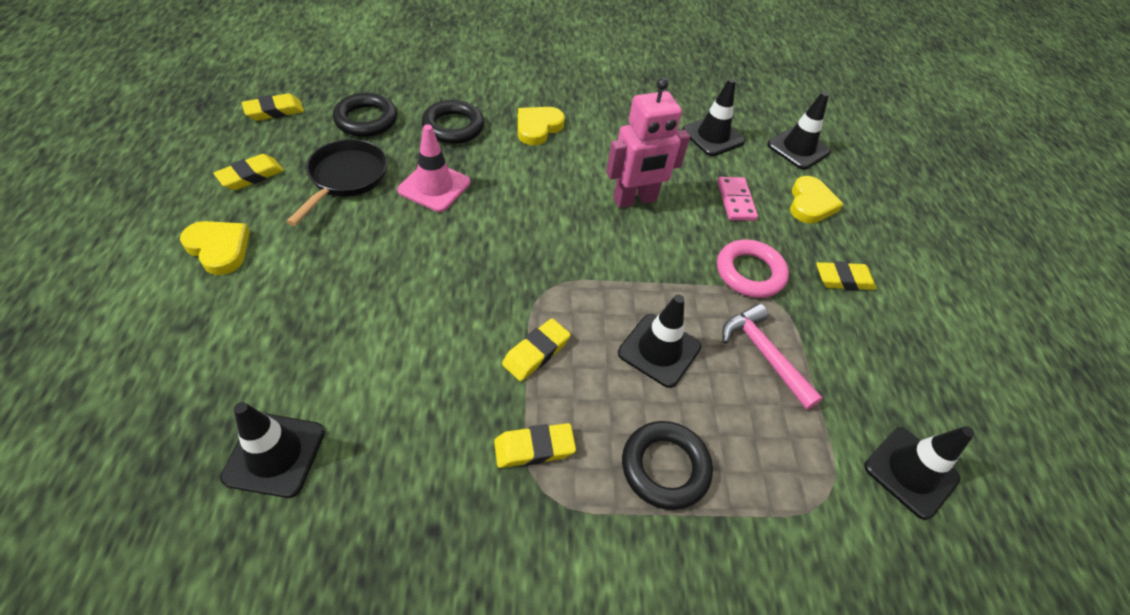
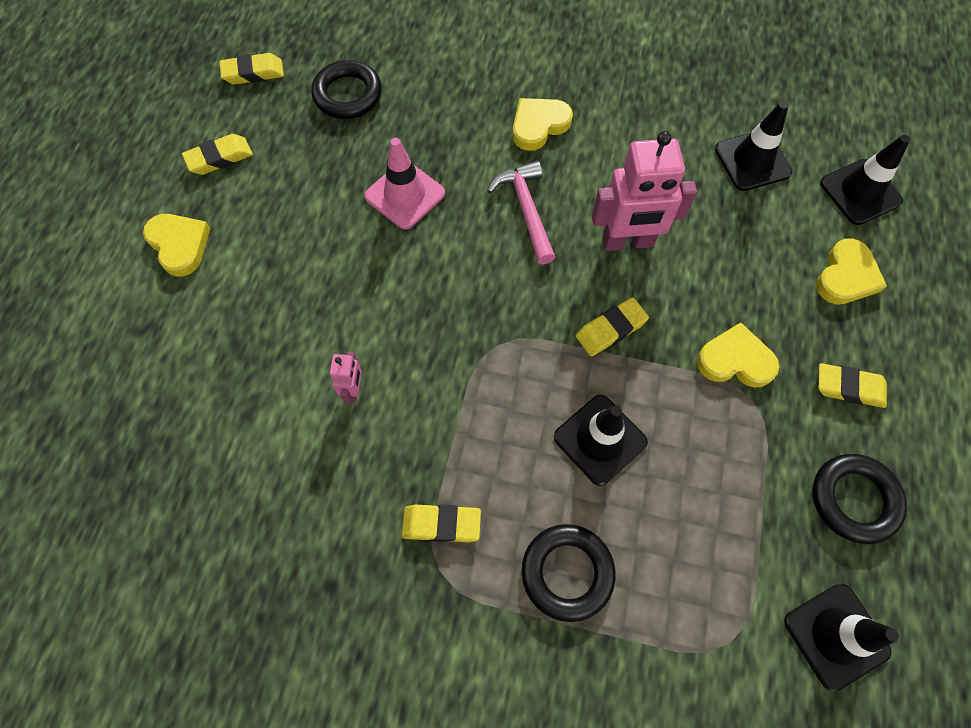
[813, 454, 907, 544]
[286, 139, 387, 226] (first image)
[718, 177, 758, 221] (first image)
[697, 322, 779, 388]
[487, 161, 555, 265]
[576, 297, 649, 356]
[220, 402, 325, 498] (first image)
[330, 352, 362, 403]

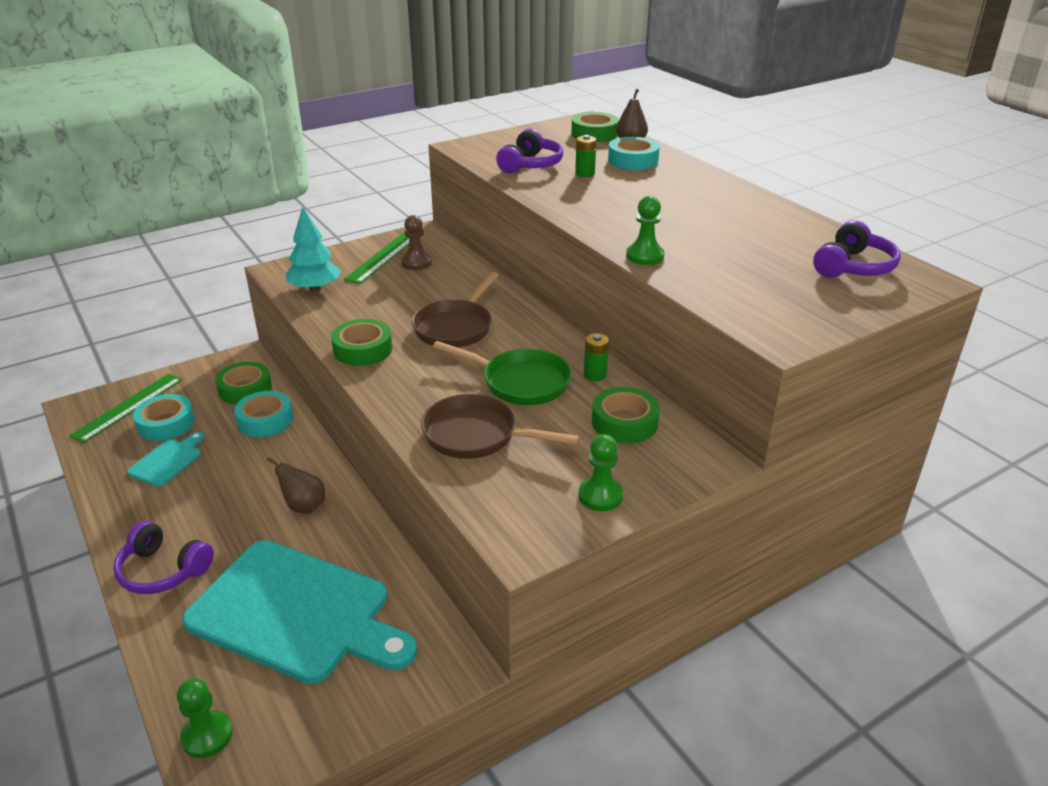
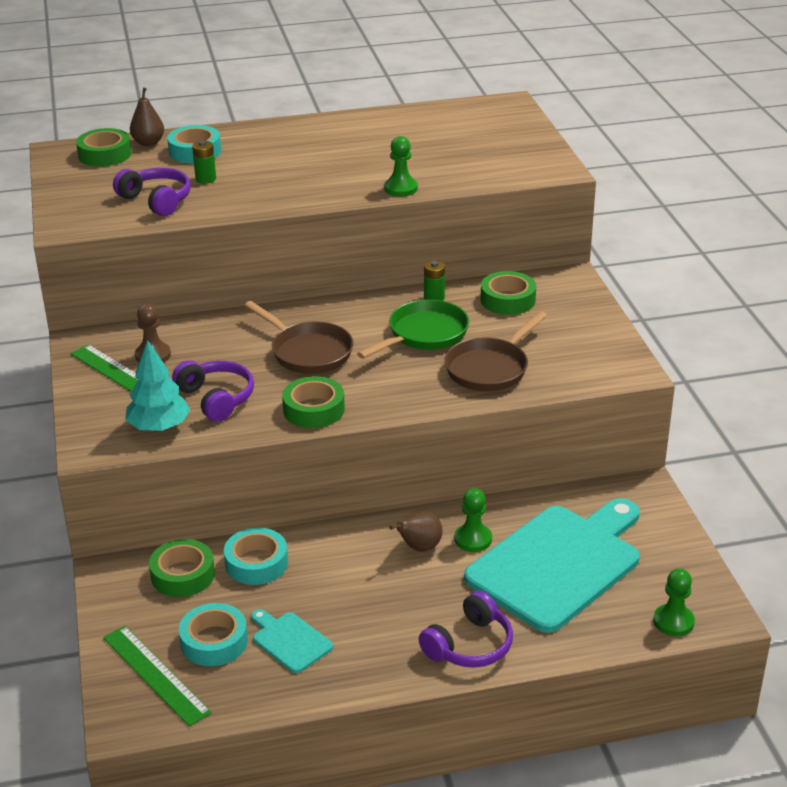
[172, 360, 254, 422]
[455, 488, 492, 552]

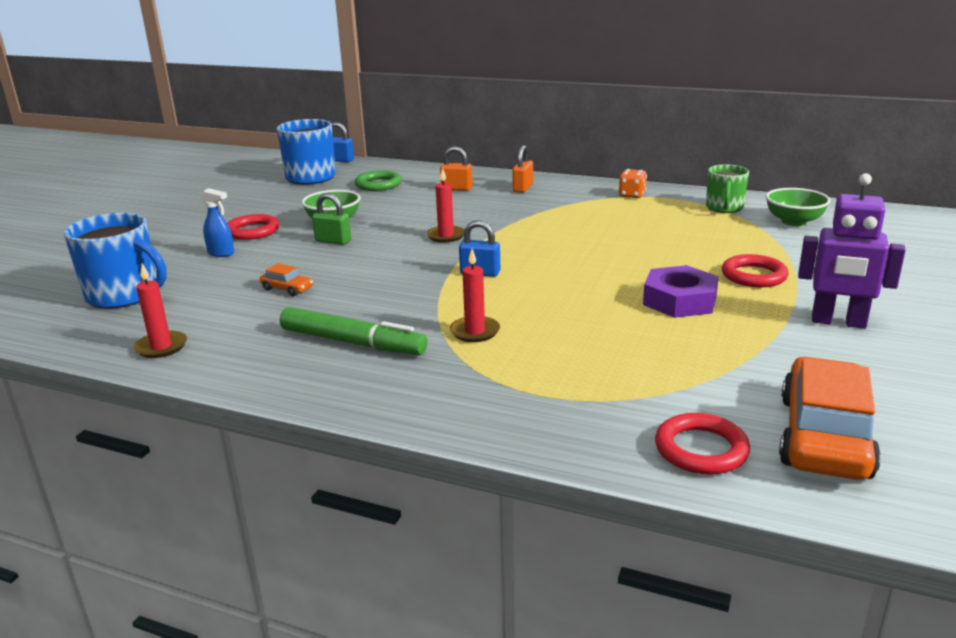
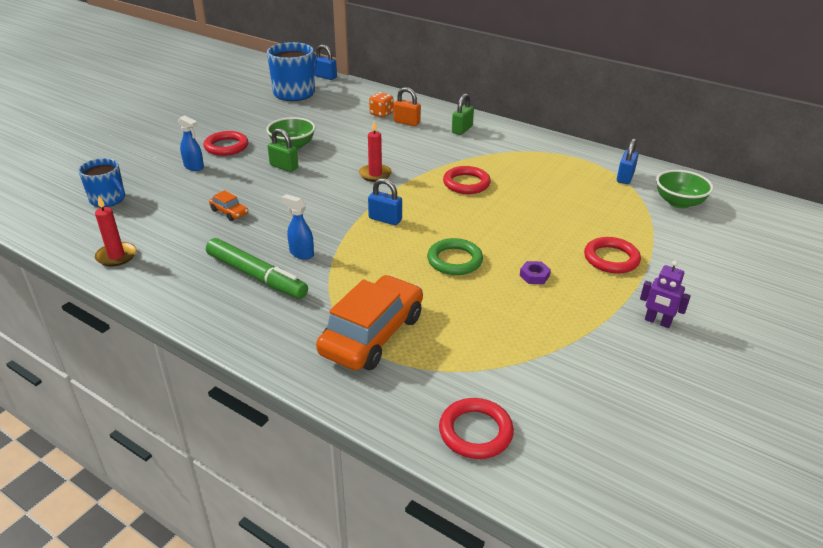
[452, 93, 474, 135]
[617, 138, 639, 184]
[369, 92, 393, 118]
[427, 238, 483, 275]
[640, 261, 691, 328]
[78, 158, 125, 207]
[450, 249, 500, 342] (first image)
[520, 261, 551, 284]
[316, 275, 423, 370]
[443, 166, 491, 194]
[282, 194, 314, 260]

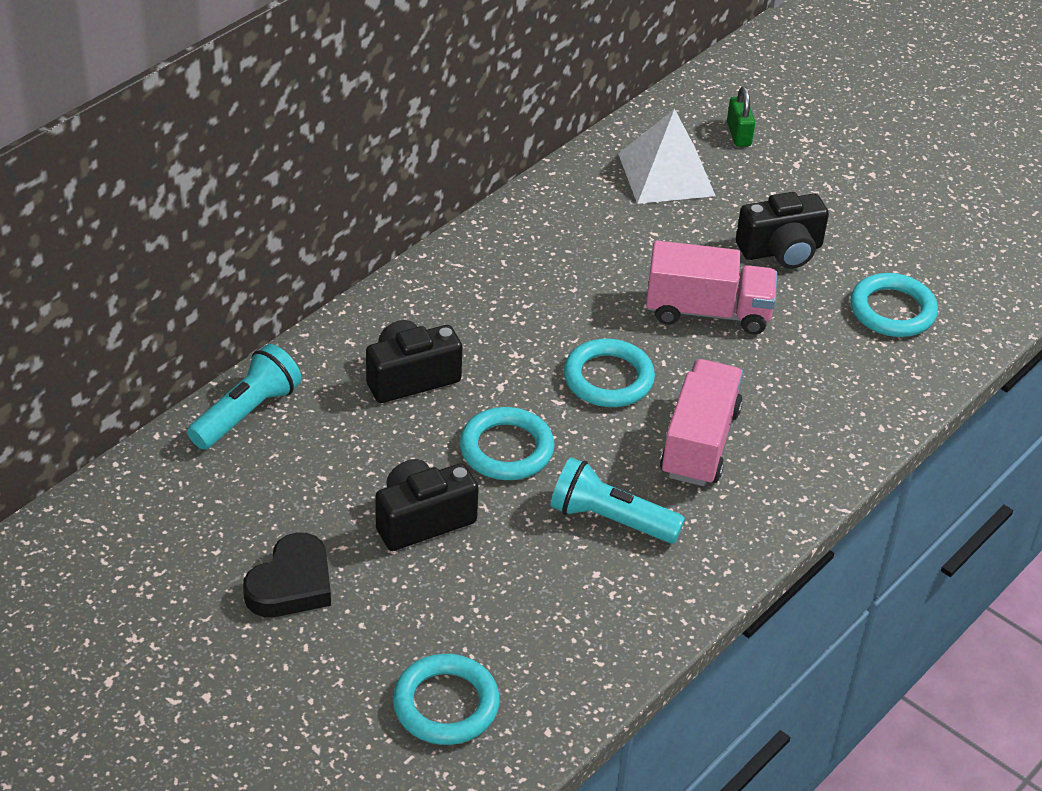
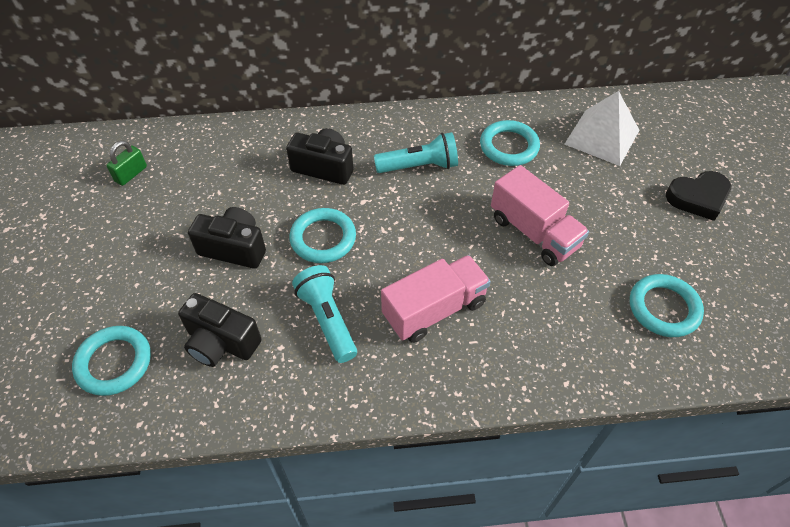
[106, 140, 147, 186]
[178, 293, 262, 367]
[480, 120, 540, 166]
[374, 132, 458, 173]
[666, 171, 731, 221]

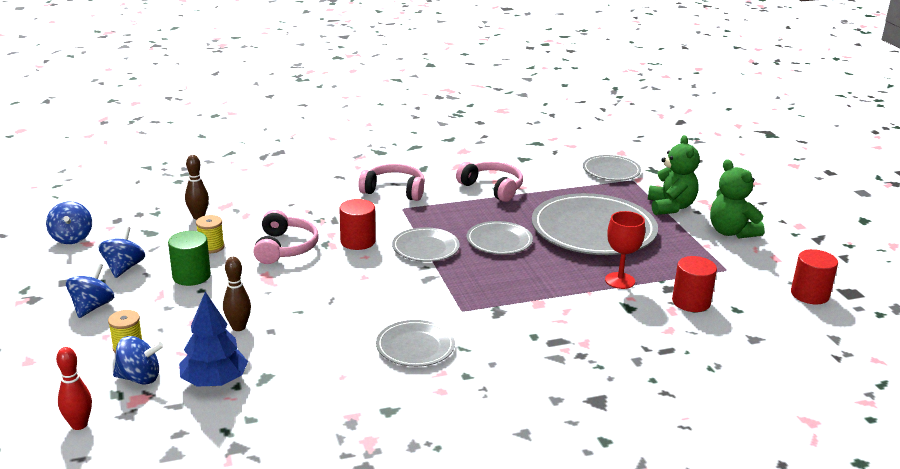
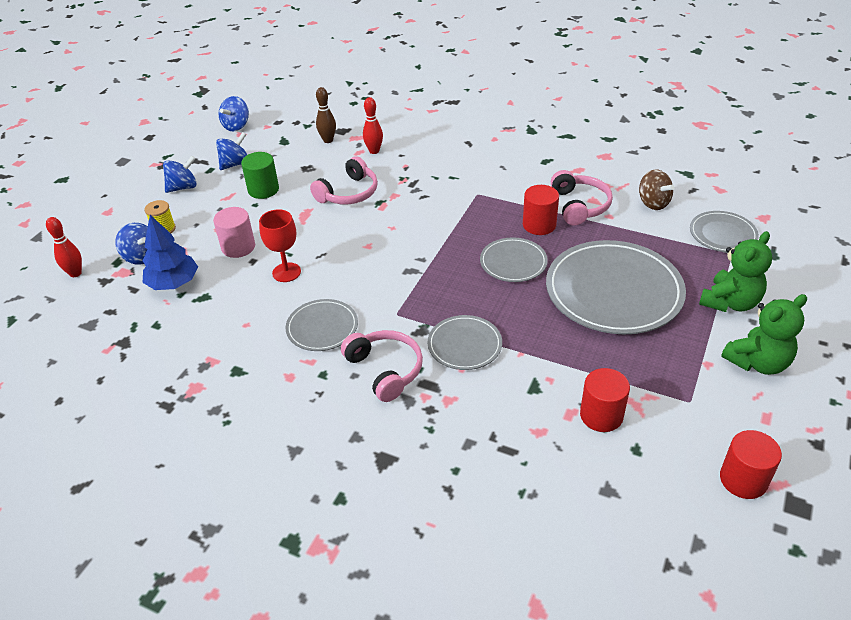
[721, 294, 807, 375]
[341, 330, 423, 402]
[523, 185, 559, 235]
[259, 209, 301, 282]
[196, 215, 224, 253] (first image)
[427, 315, 502, 370]
[213, 207, 255, 258]
[363, 97, 383, 154]
[639, 169, 675, 210]

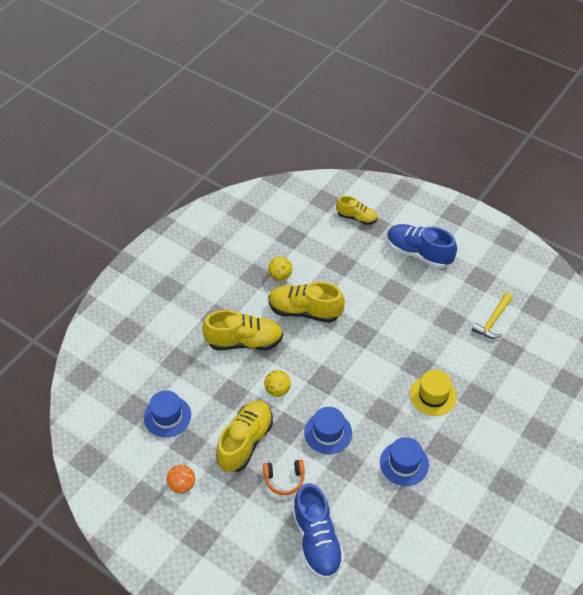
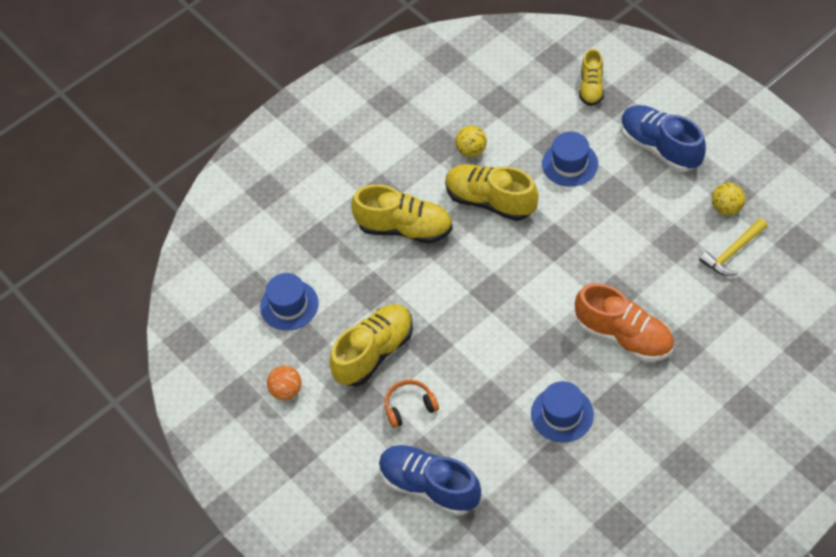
[579, 49, 604, 106]
[712, 183, 745, 215]
[575, 283, 674, 362]
[542, 132, 598, 187]
[385, 380, 439, 428]
[379, 445, 481, 516]

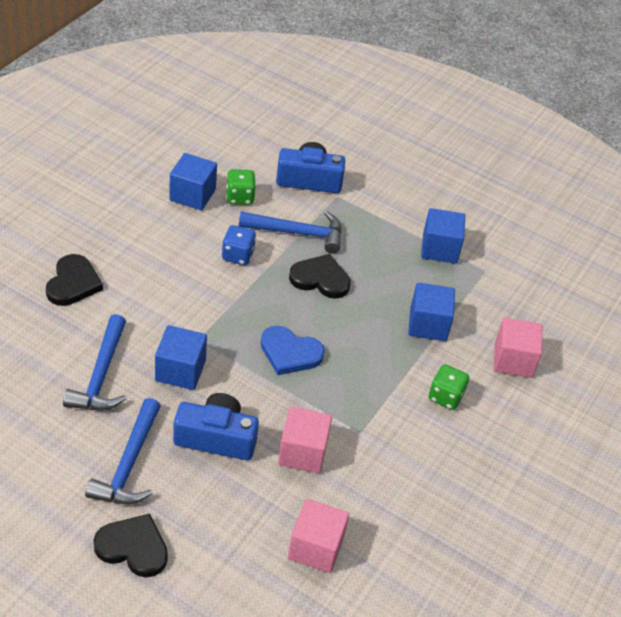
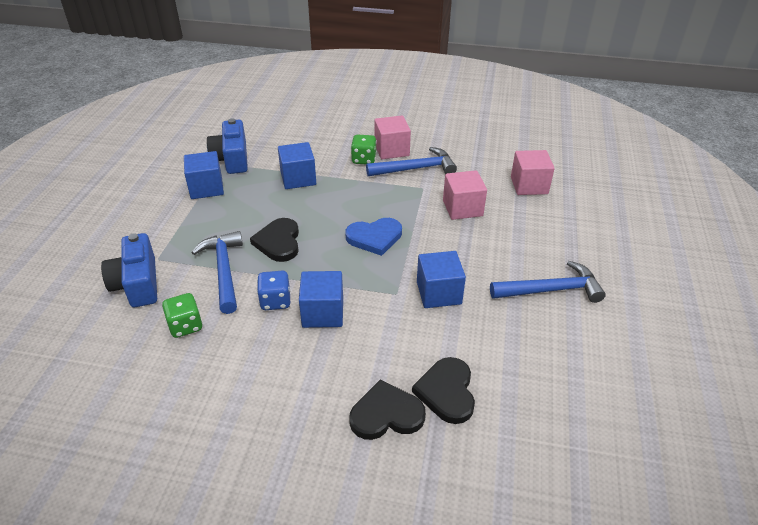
[299, 271, 343, 328]
[366, 147, 457, 176]
[374, 116, 411, 159]
[345, 218, 402, 256]
[207, 118, 248, 174]
[412, 357, 475, 424]

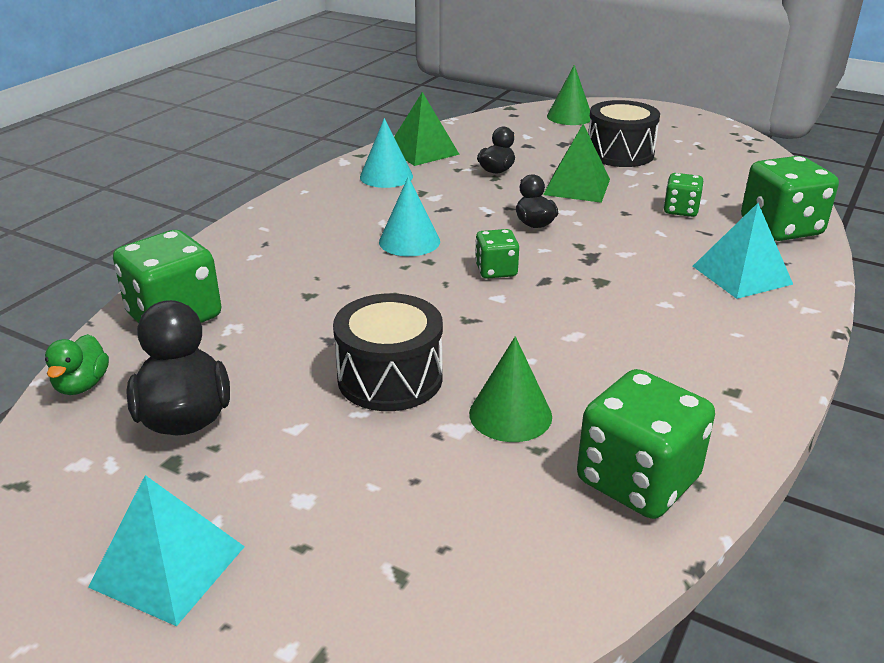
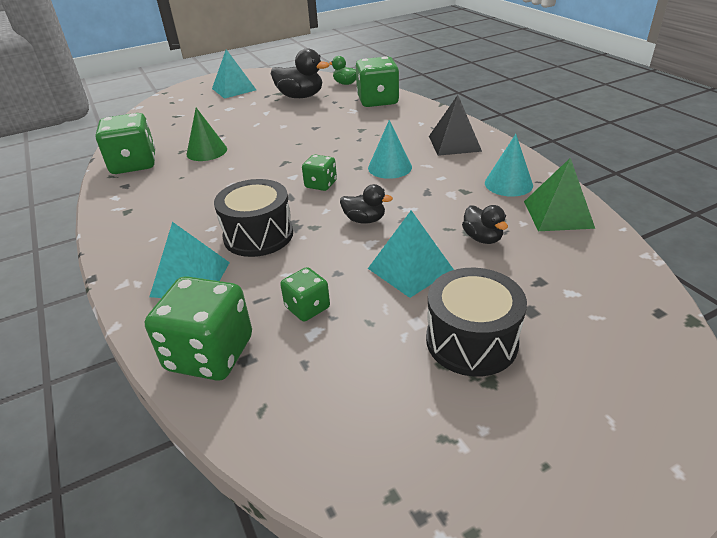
[547, 65, 590, 125] (first image)
[368, 210, 454, 298]
[214, 179, 293, 257]
[429, 95, 482, 156]

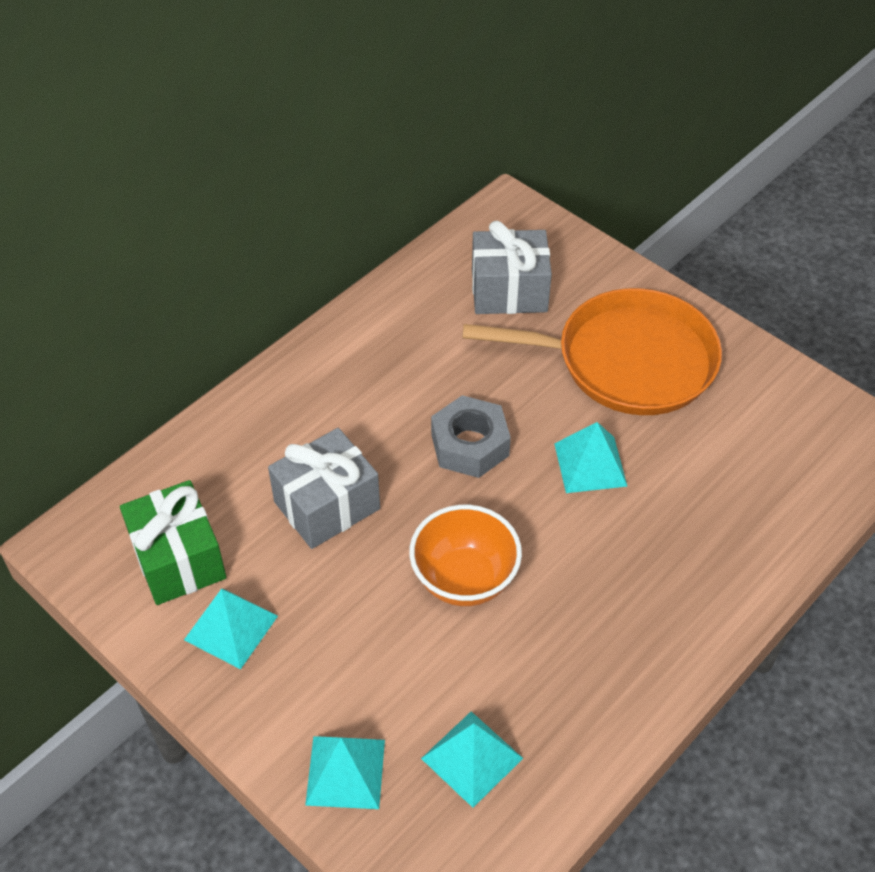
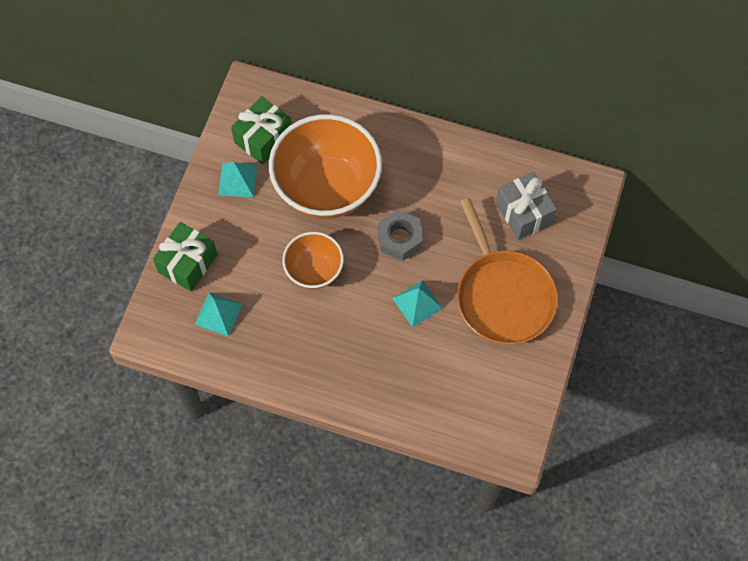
[269, 114, 382, 219]
[153, 222, 217, 292]

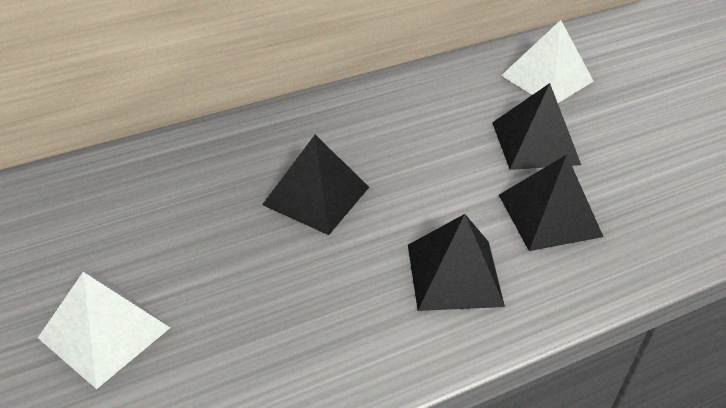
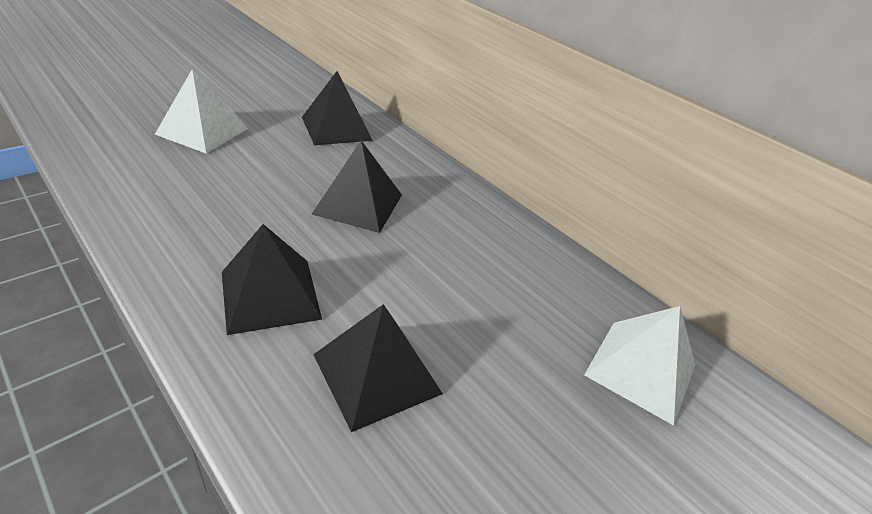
[302, 71, 373, 145]

